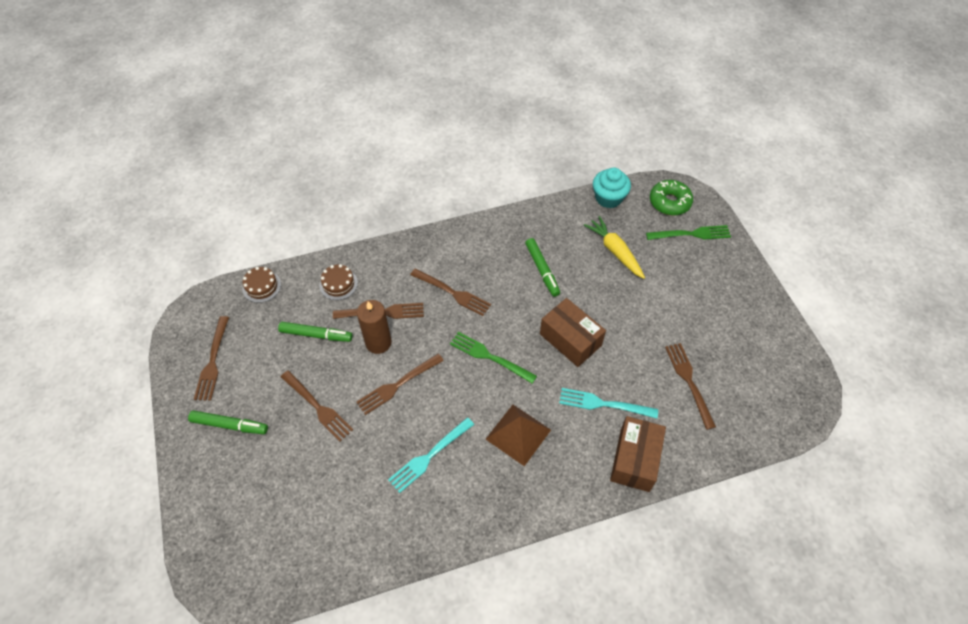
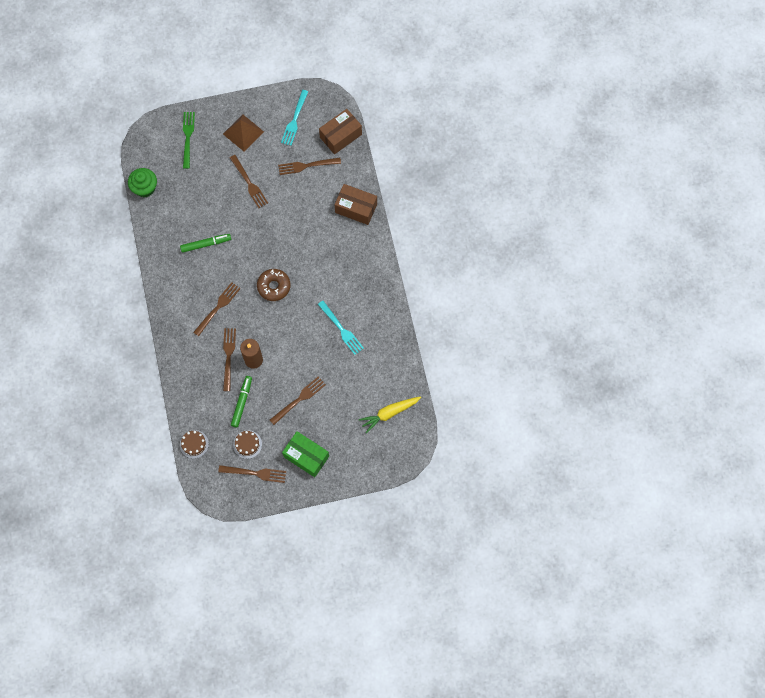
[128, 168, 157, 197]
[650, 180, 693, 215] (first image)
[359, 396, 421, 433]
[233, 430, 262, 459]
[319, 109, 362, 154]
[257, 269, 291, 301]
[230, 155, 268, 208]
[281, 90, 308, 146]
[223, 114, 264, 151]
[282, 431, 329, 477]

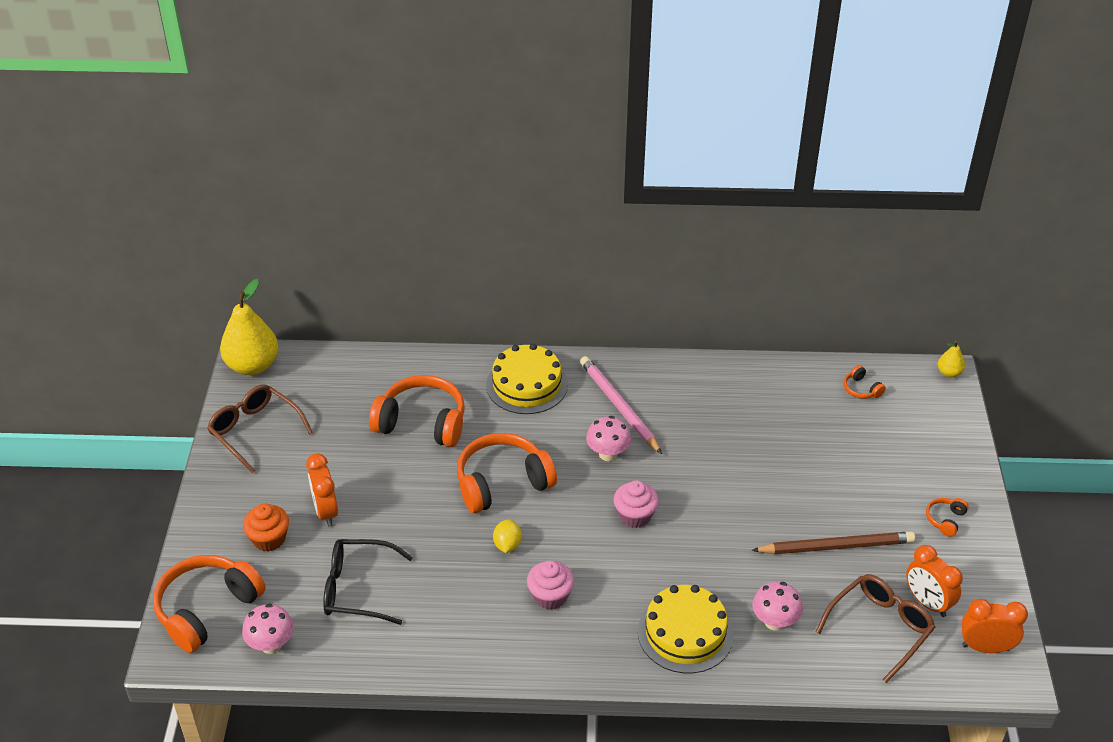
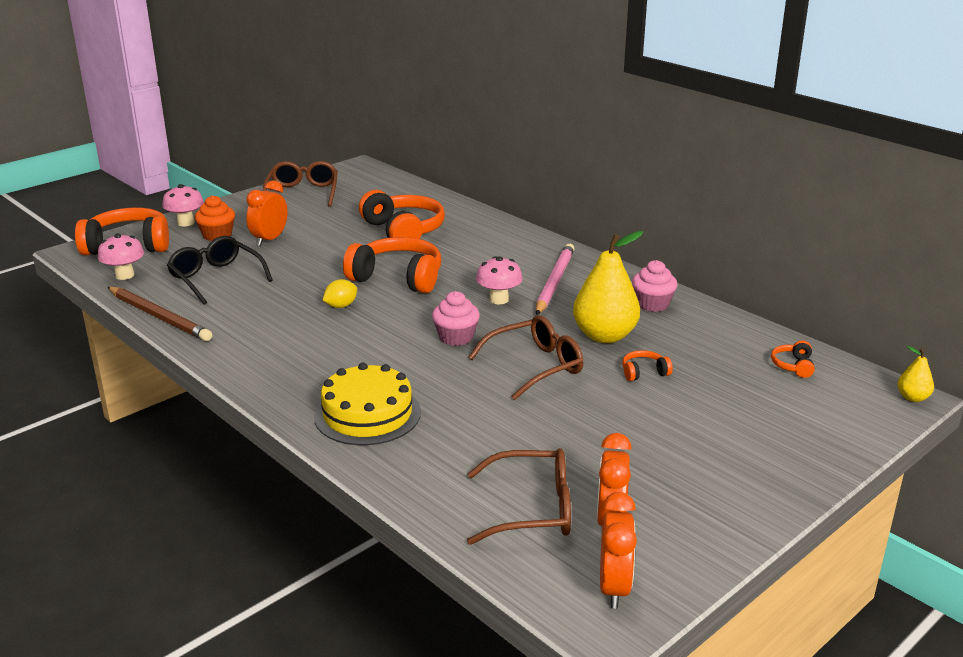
[573, 231, 643, 343]
[486, 344, 568, 414] (first image)
[622, 350, 673, 381]
[108, 287, 212, 341]
[632, 260, 677, 312]
[162, 184, 204, 226]
[600, 492, 637, 609]
[468, 315, 583, 400]

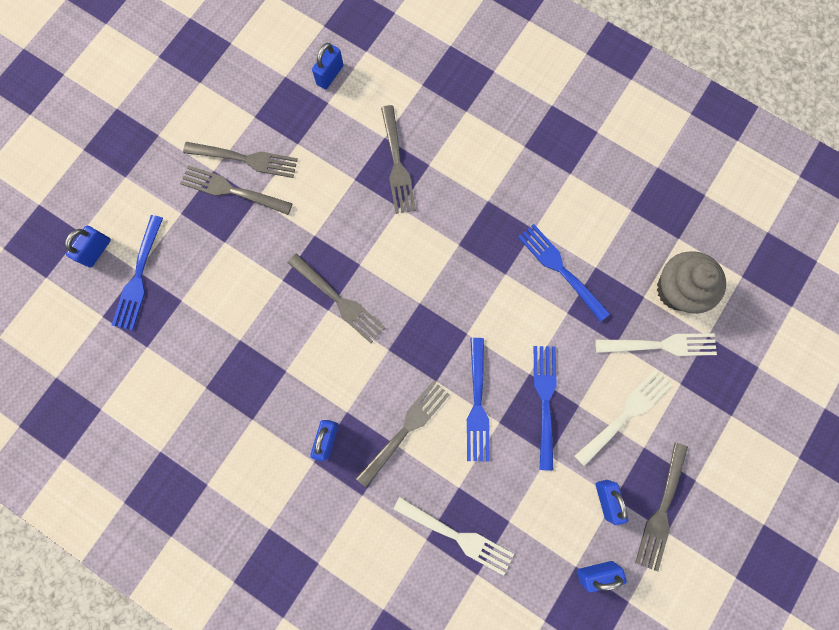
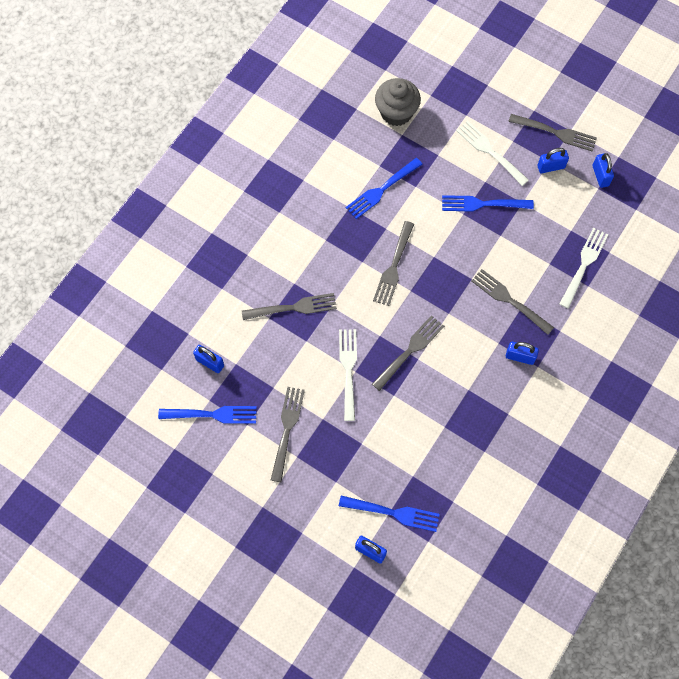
[373, 221, 414, 306]
[339, 329, 357, 421]
[158, 406, 257, 424]

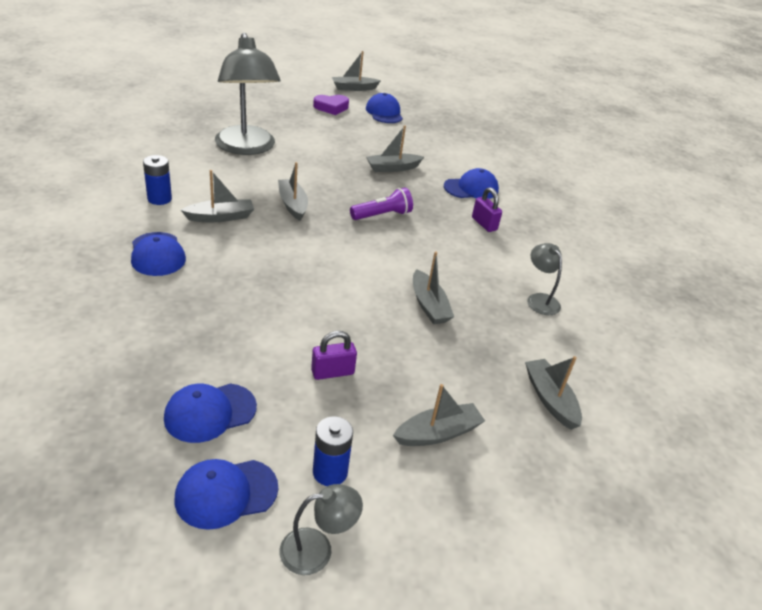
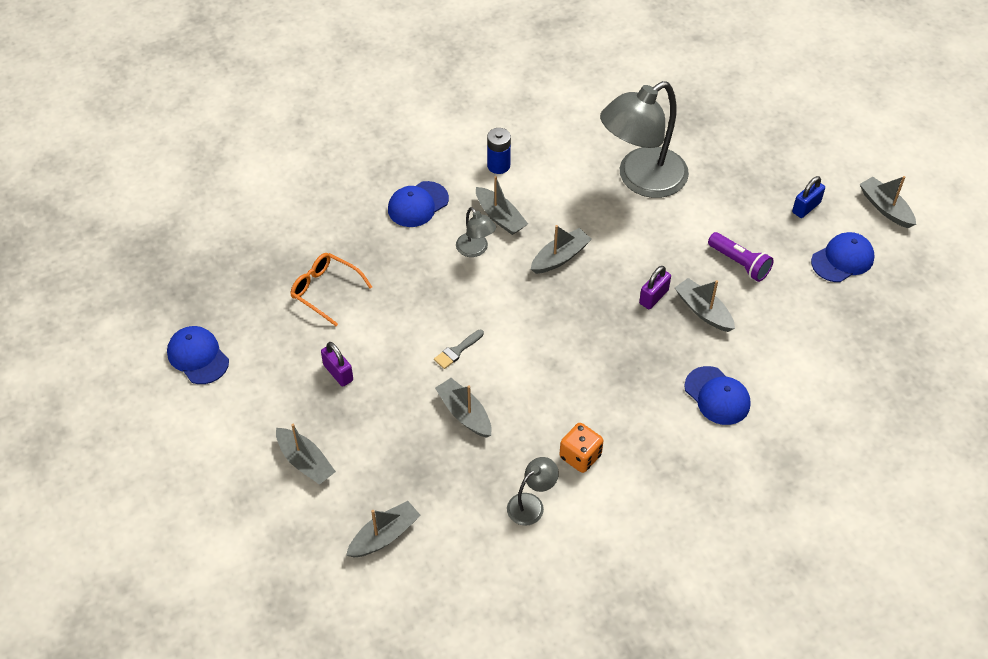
[792, 176, 825, 218]
[708, 232, 774, 282]
[639, 266, 671, 309]
[435, 378, 492, 438]
[164, 383, 257, 443] (first image)
[313, 416, 353, 486] (first image)
[456, 207, 496, 257]
[290, 253, 372, 326]
[434, 329, 484, 369]
[559, 423, 603, 473]

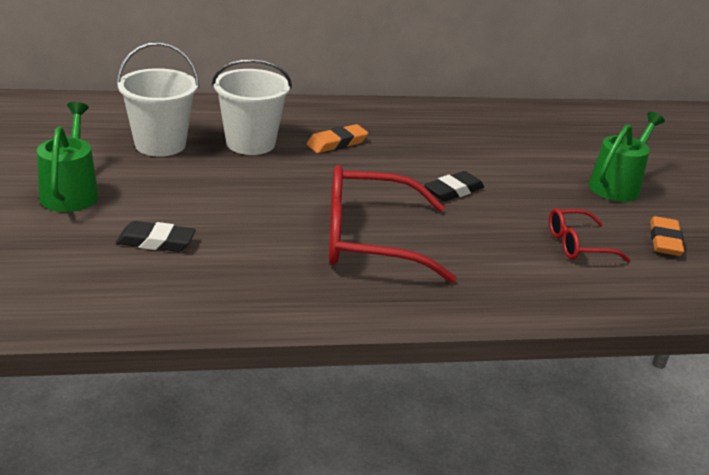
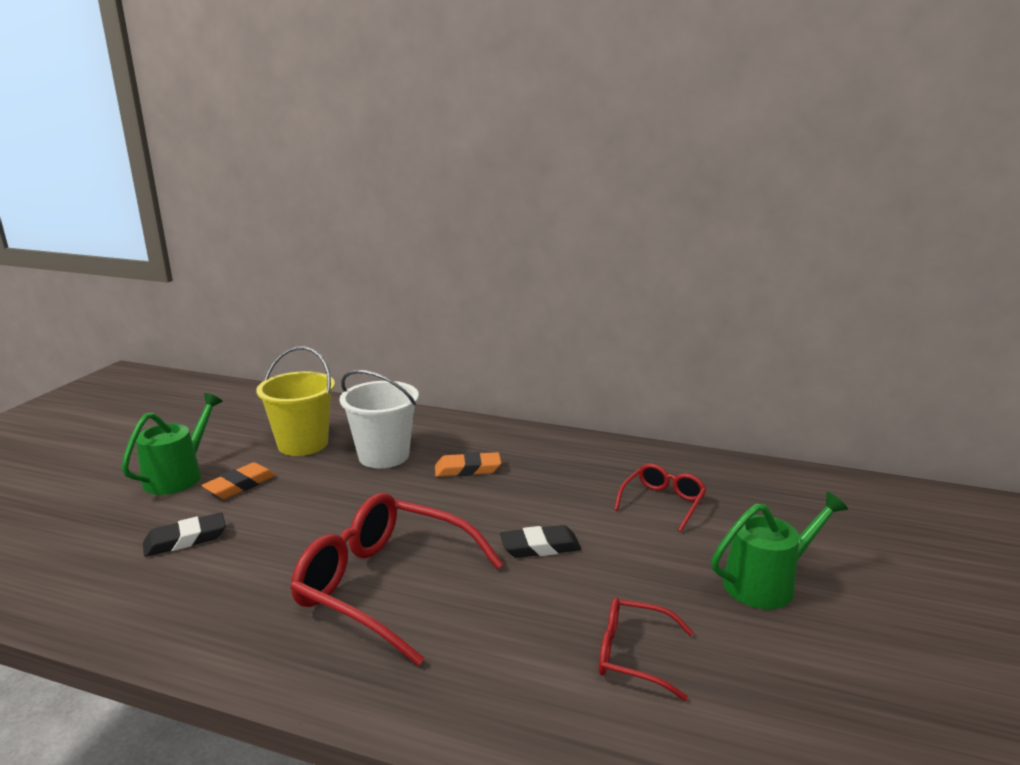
[256, 347, 335, 456]
[202, 462, 276, 499]
[143, 513, 226, 557]
[614, 463, 707, 532]

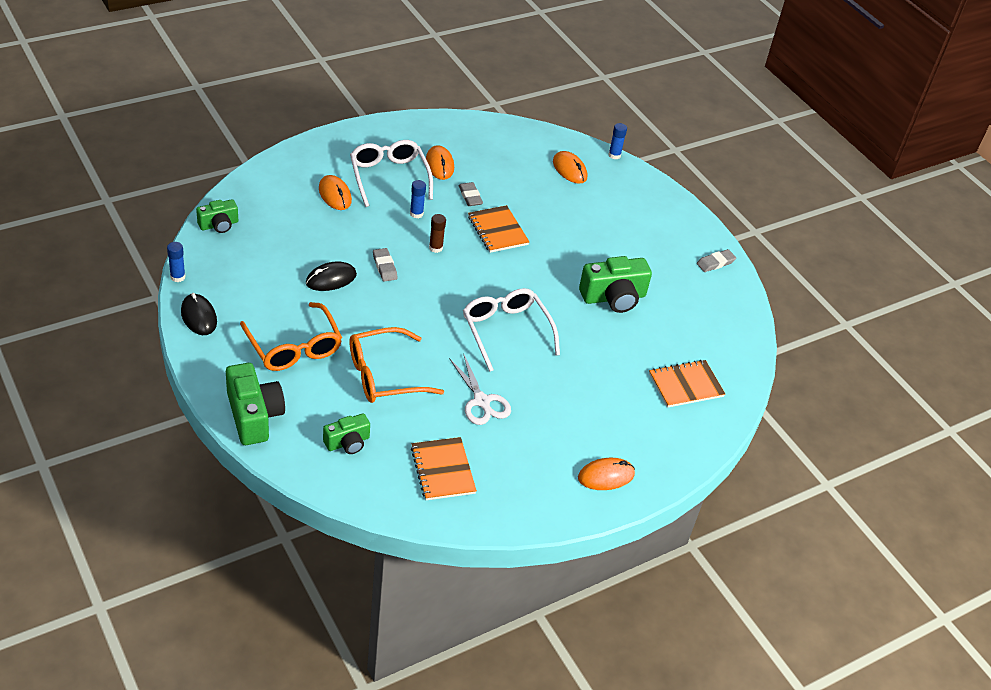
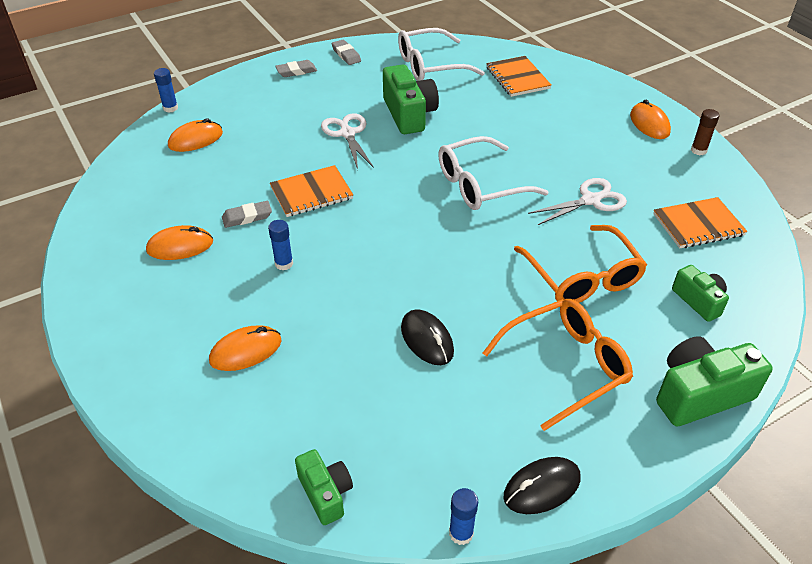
[398, 28, 485, 81]
[691, 109, 720, 155]
[275, 60, 317, 77]
[321, 113, 374, 169]

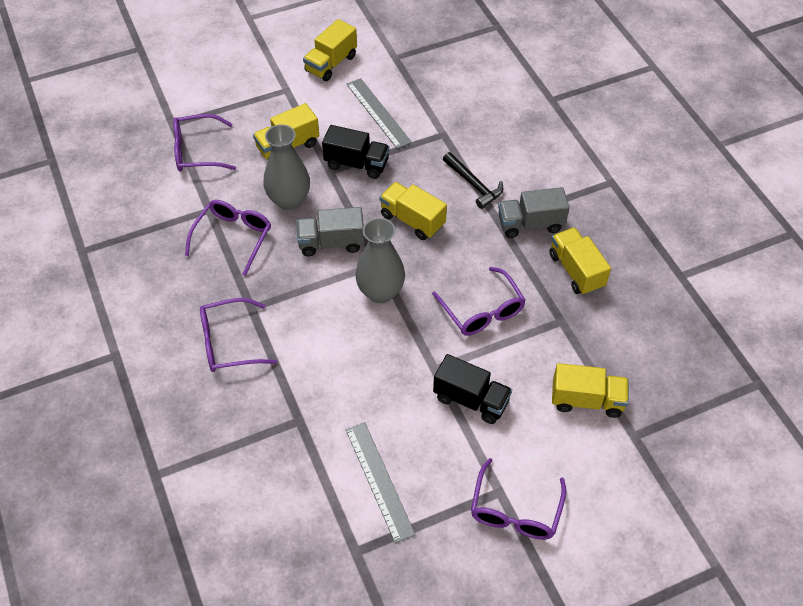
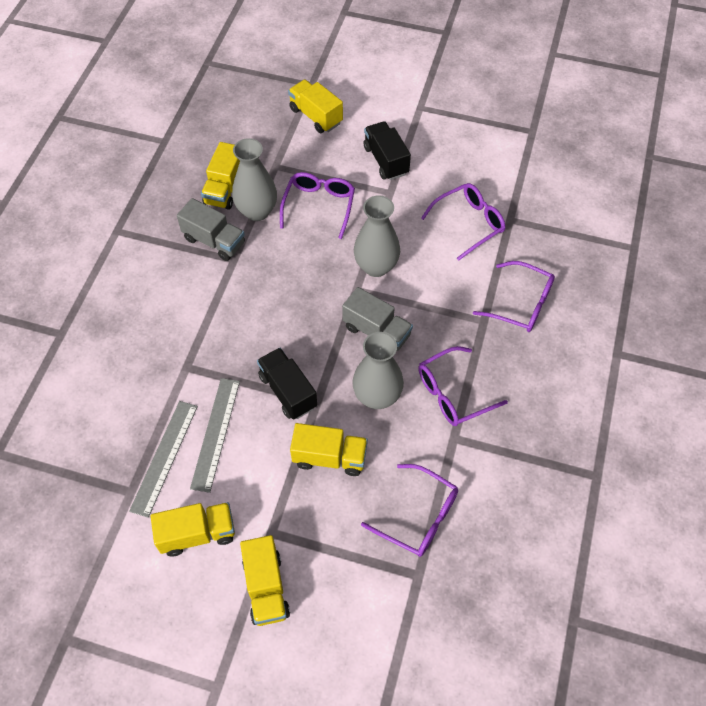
[443, 152, 503, 209] (first image)
[240, 535, 290, 626]
[129, 401, 198, 518]
[421, 183, 505, 261]
[232, 138, 277, 221]

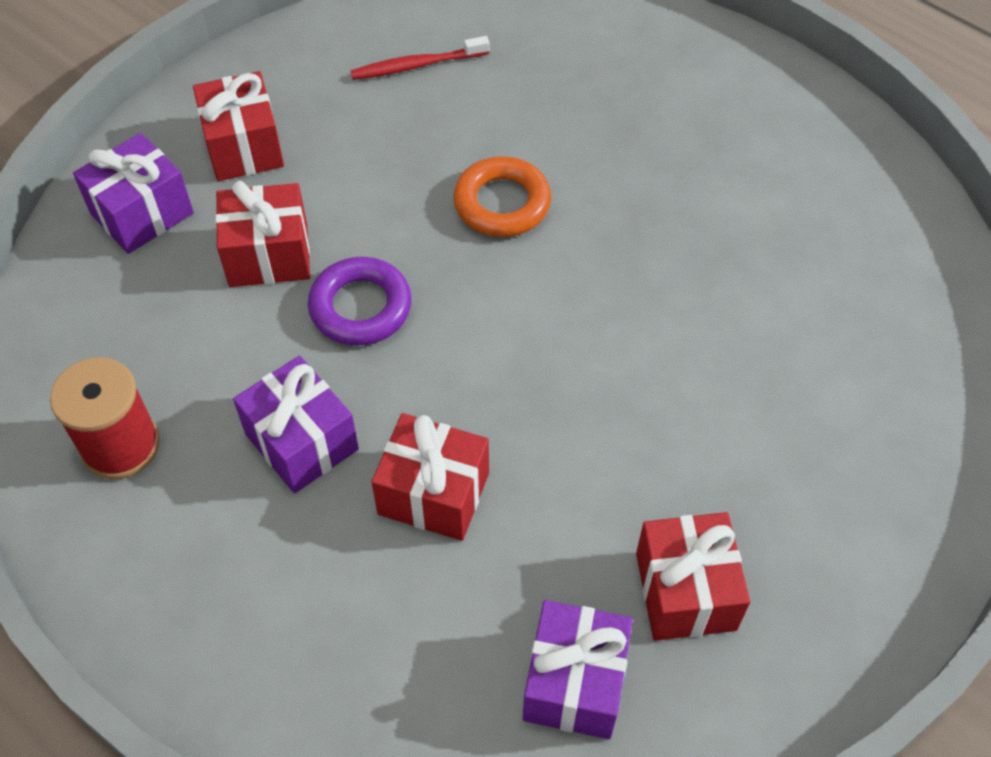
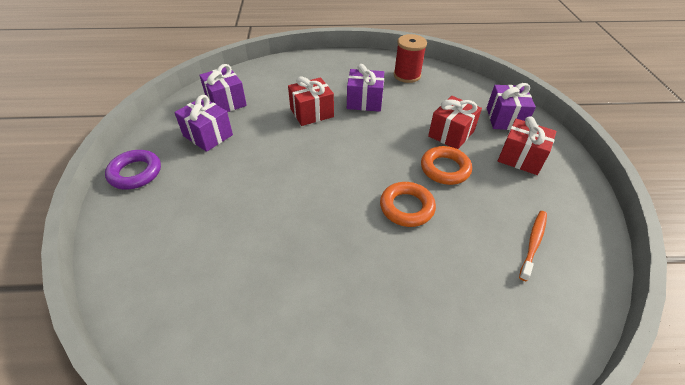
[519, 211, 547, 281]
[105, 150, 161, 189]
[174, 95, 233, 152]
[421, 146, 472, 185]

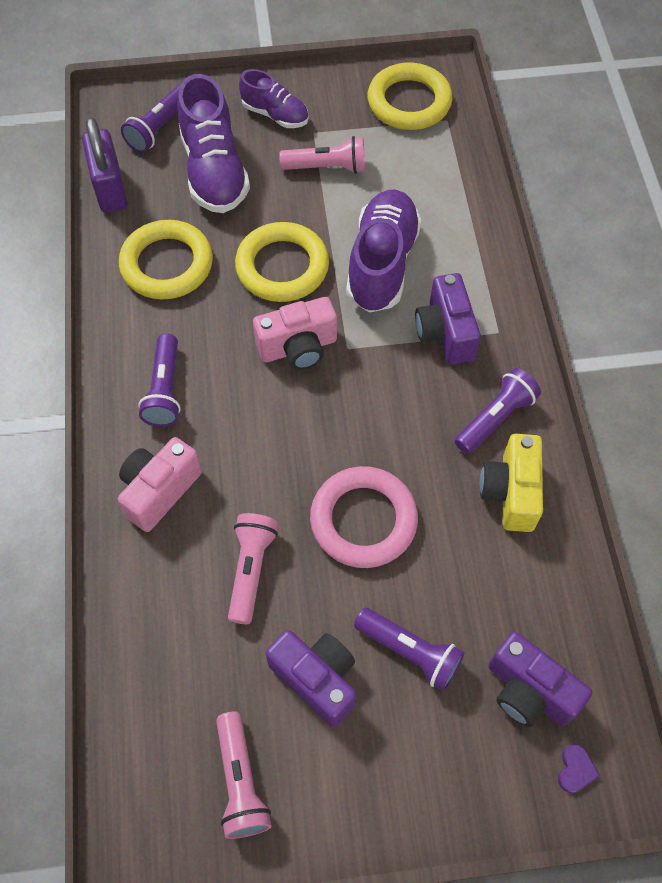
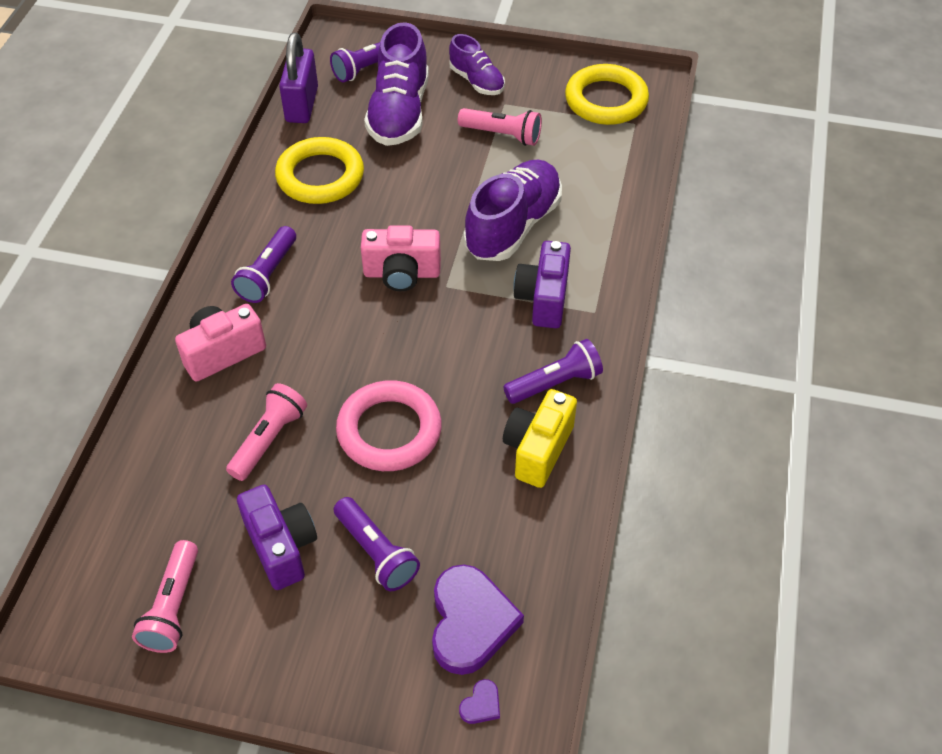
[235, 222, 329, 302] (first image)
[432, 564, 524, 675]

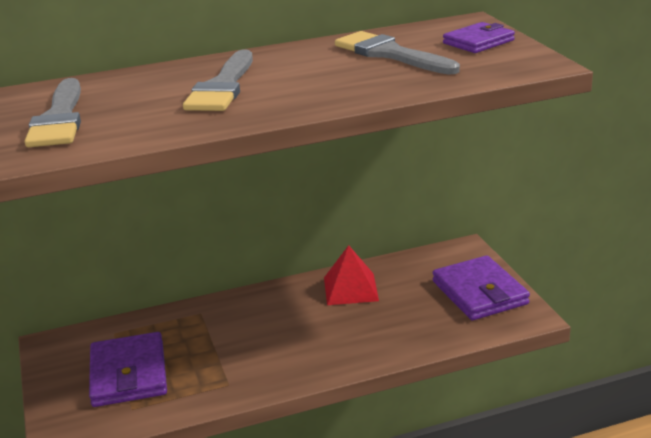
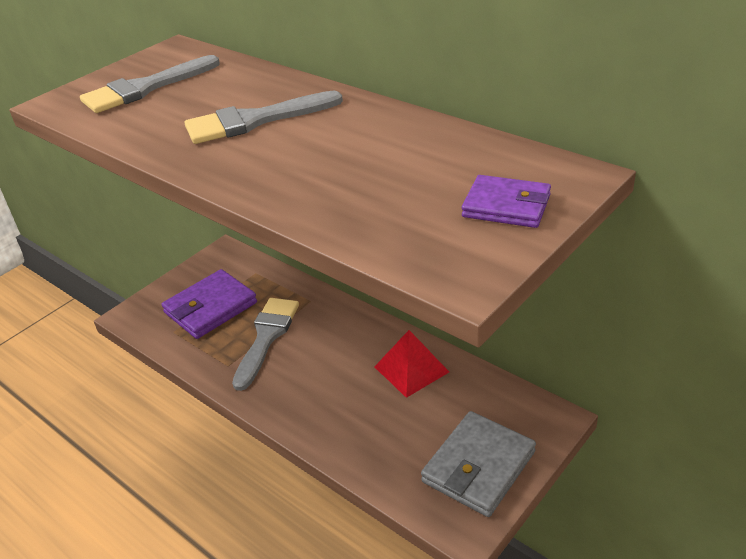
[232, 298, 299, 391]
[421, 411, 536, 517]

